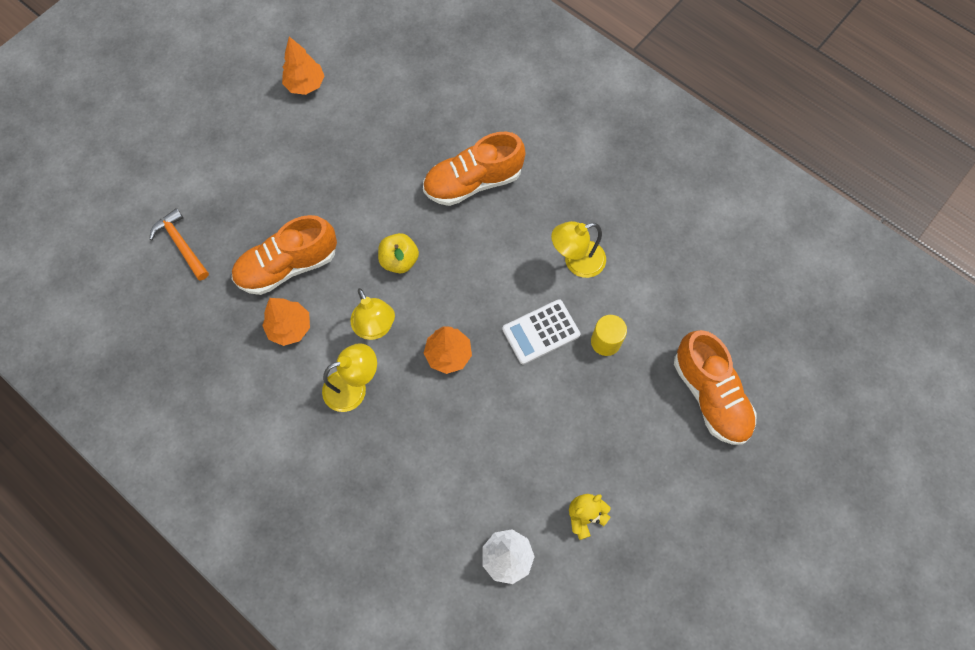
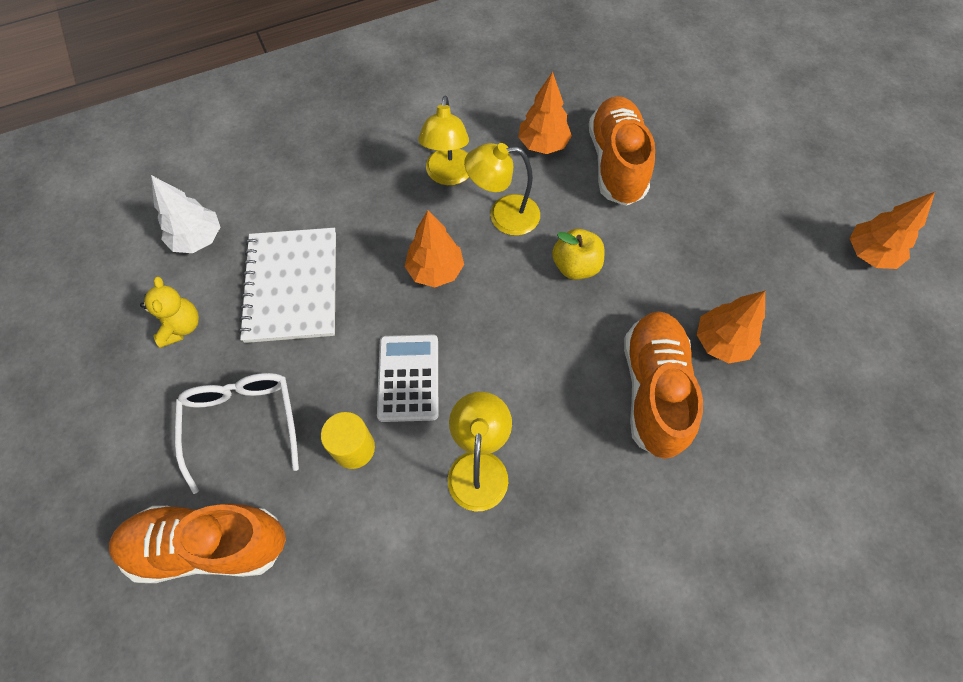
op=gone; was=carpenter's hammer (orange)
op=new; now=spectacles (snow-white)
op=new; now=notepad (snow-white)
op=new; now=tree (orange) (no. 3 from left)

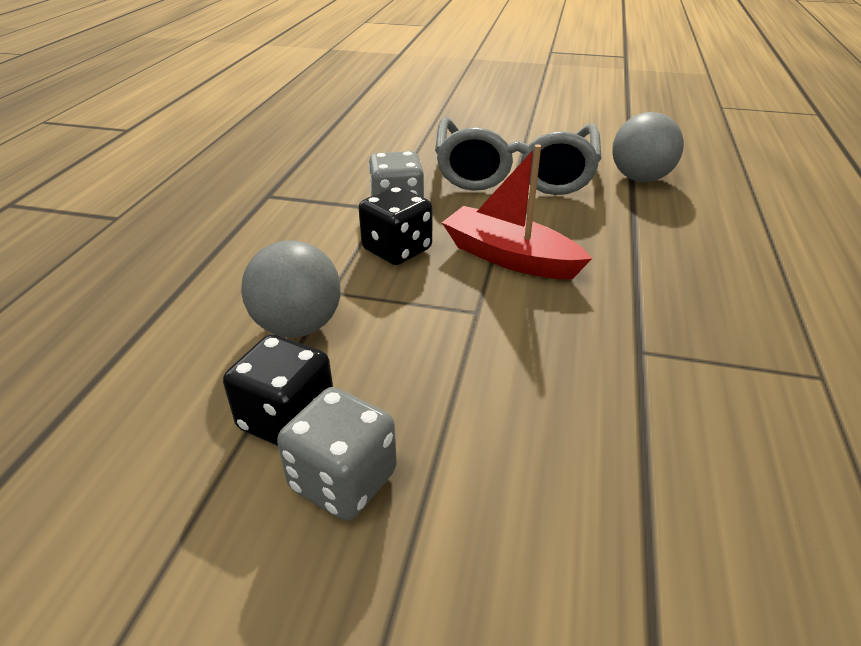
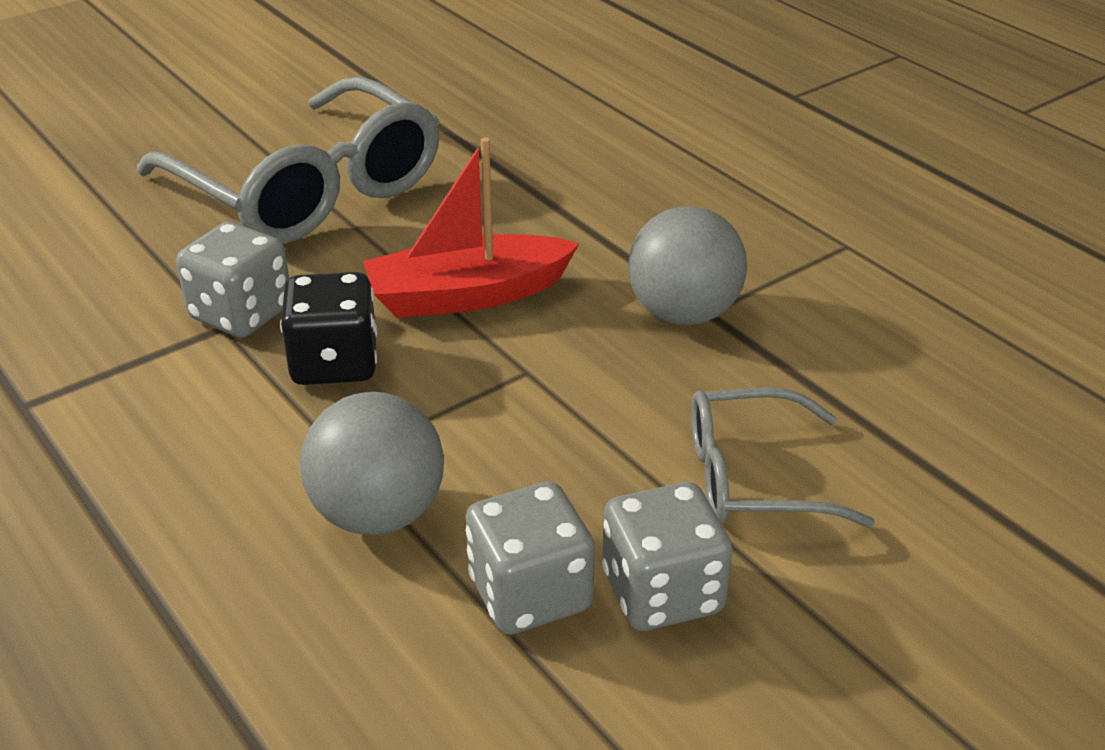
op=repainted; was=dice (black) (no. 1 from left); now=dice (ash-grey) (no. 2 from left)
op=shifted; was=sphere (ash-grey) (no. 2 from left)
op=new; now=spectacles (ash-grey) (no. 2 from left)

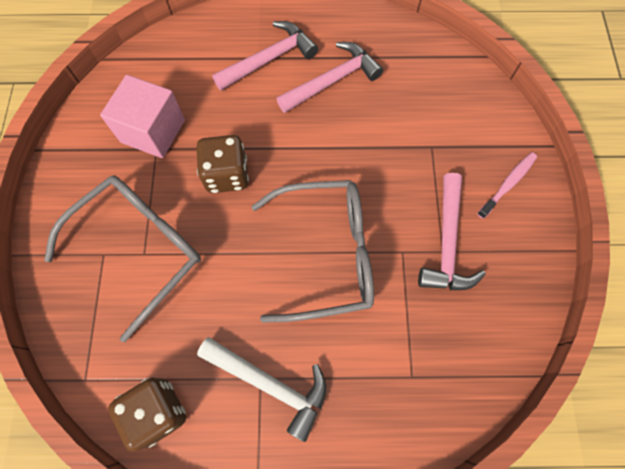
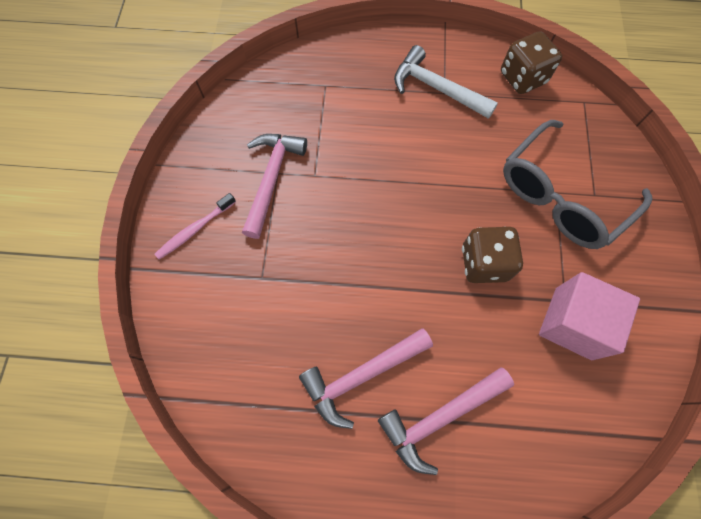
op=gone; was=spectacles (ash-grey) (no. 2 from left)

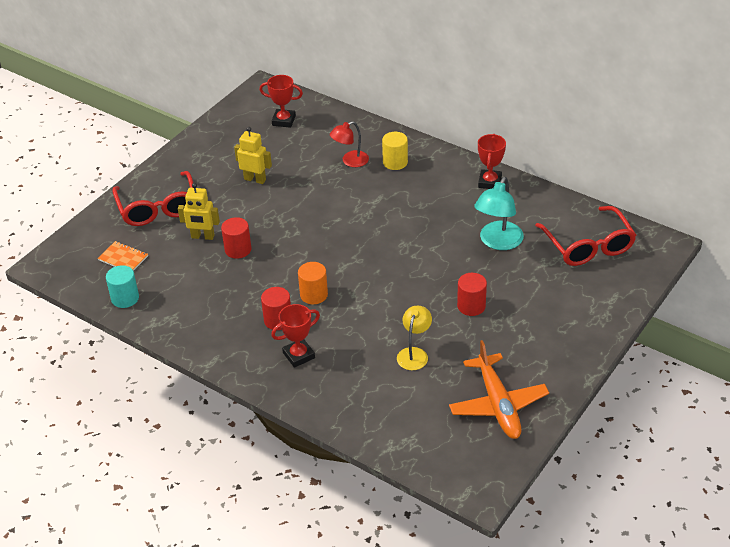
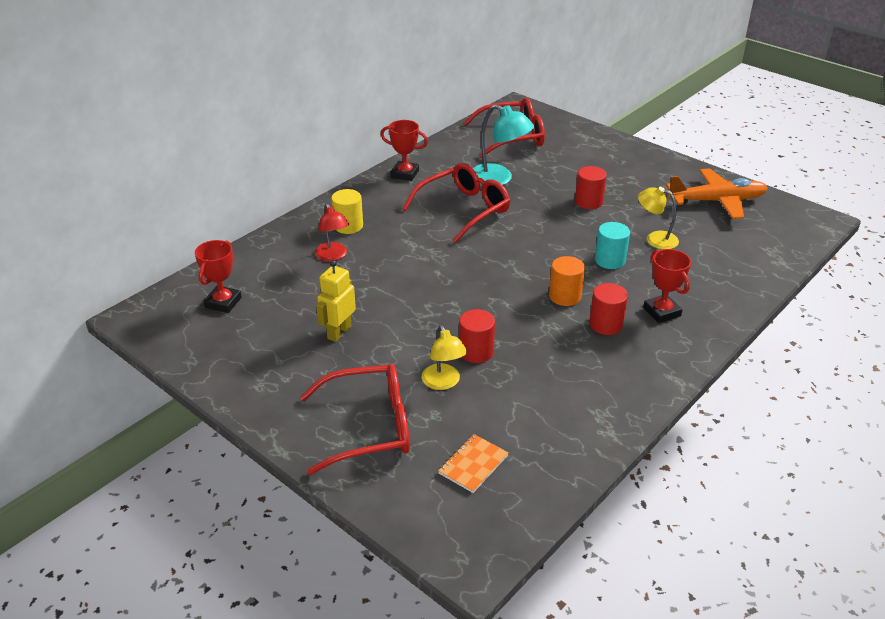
op=shifted; was=cylinder (turquoise)
op=swapped; was=toy robot (golden) (no. 1 from left); now=desk lamp (golden) (no. 1 from left)
op=new; now=spectacles (red) (no. 2 from left)

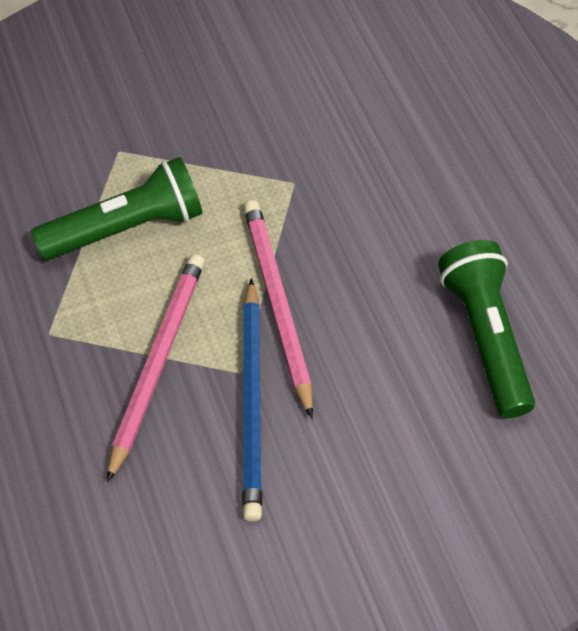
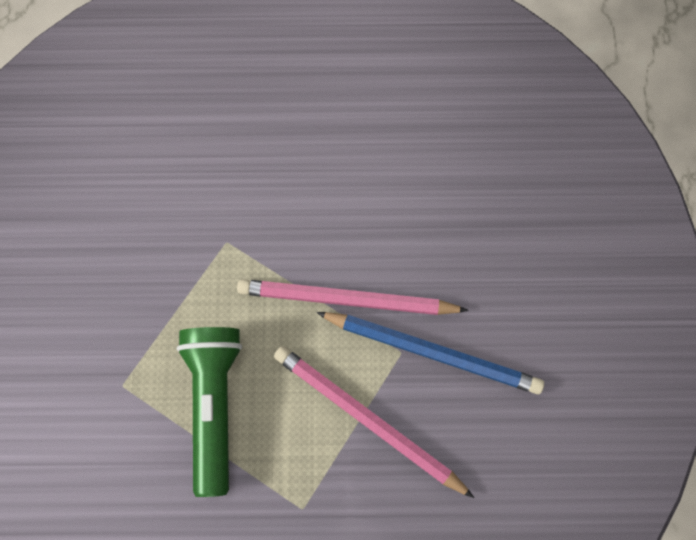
op=gone; was=pocket torch (emerald) (no. 2 from left)

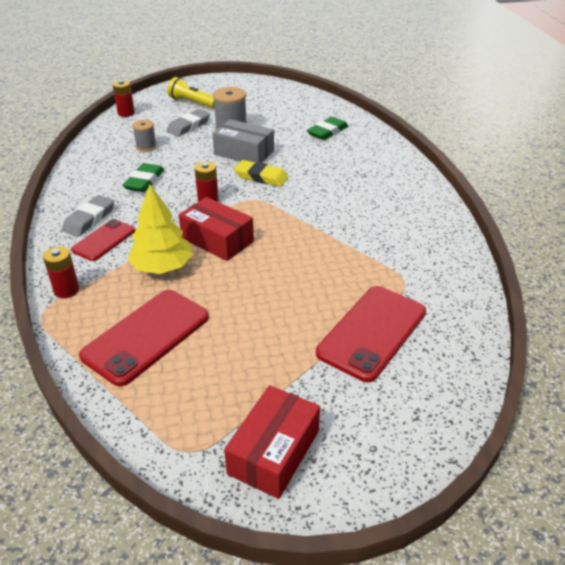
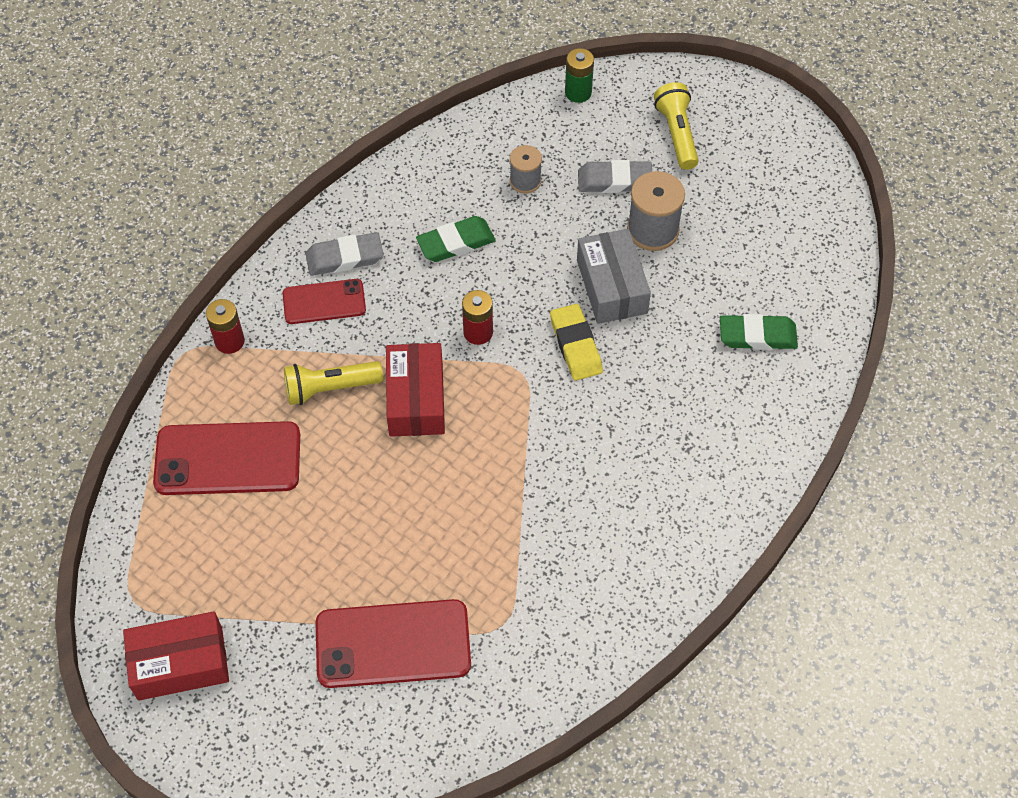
op=repainted; was=battery (red) (no. 2 from left); now=battery (emerald)
op=swapped; was=tree (golden); now=pocket torch (golden) (no. 1 from left)

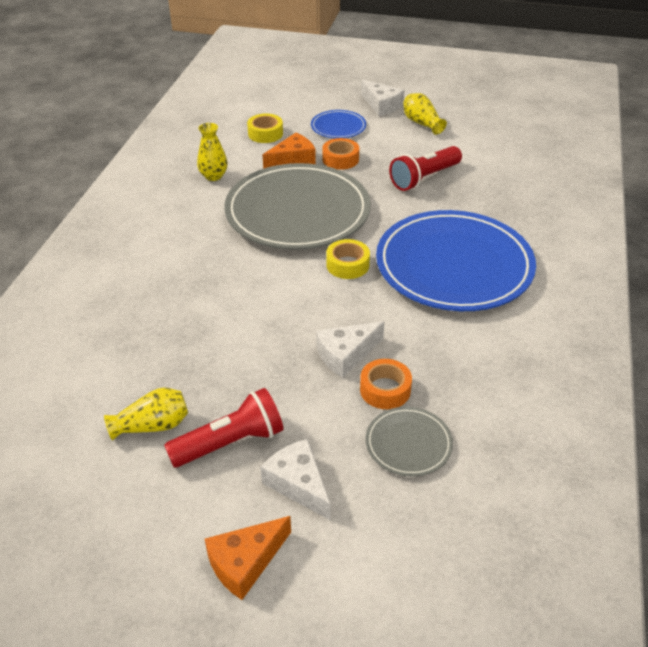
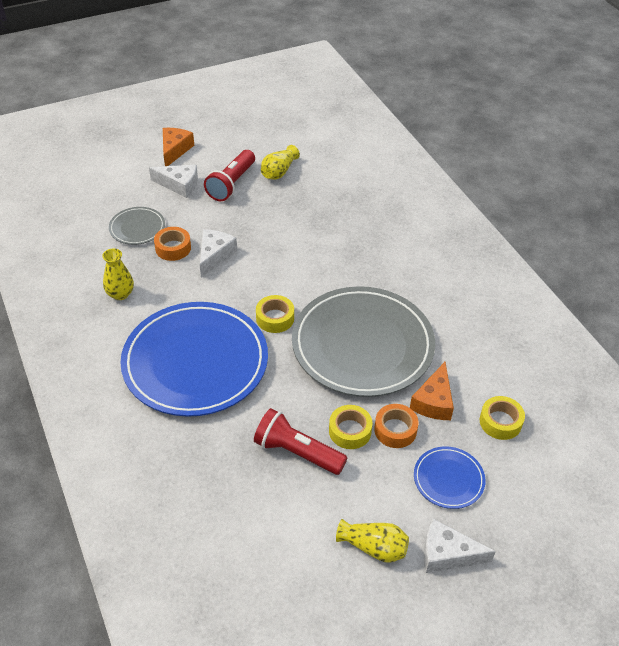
op=shifted; was=flower vase (golden) (no. 2 from left in the first image); now=flower vase (golden) (no. 1 from left)
op=rotated; was=pocket torch (red) (no. 2 from left); clockwise=-75
op=new; now=sticky tape (golden) (no. 2 from left)

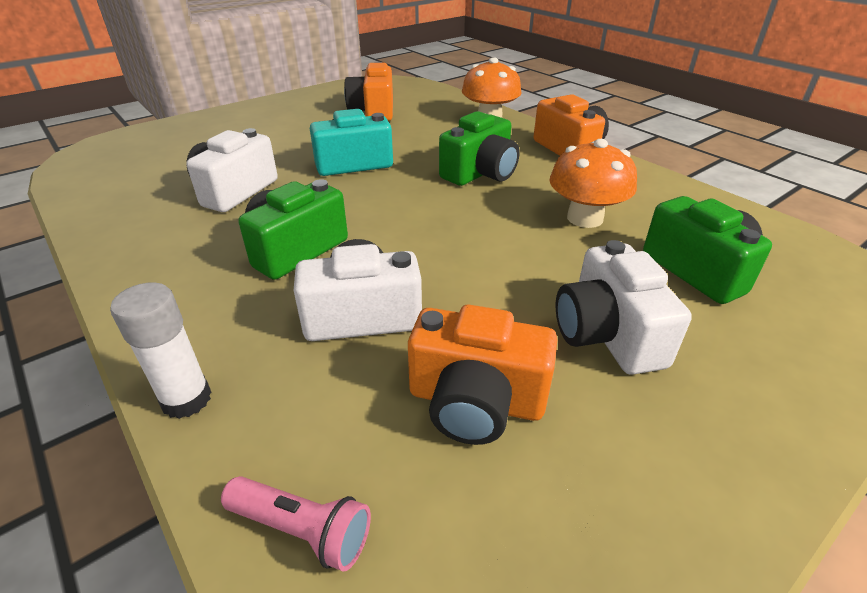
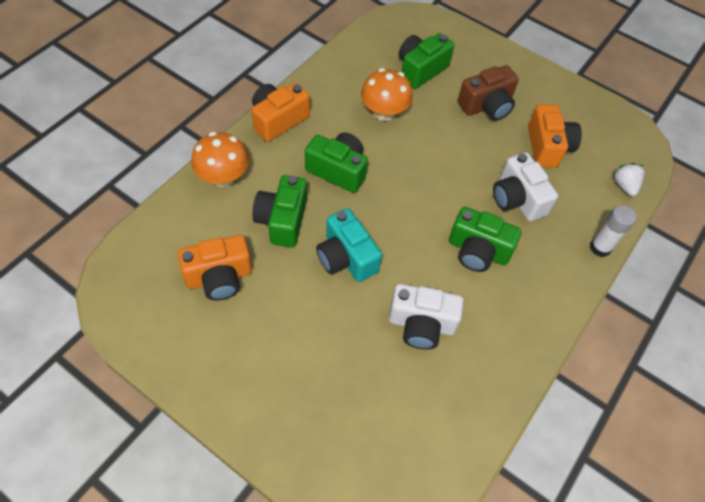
op=swapped; was=pocket torch (rosy); now=berry (snow-white)
op=repainted; was=photo camera (snow-white) (no. 3 from left); now=photo camera (russet)
op=new; now=photo camera (emerald) (no. 1 from left)

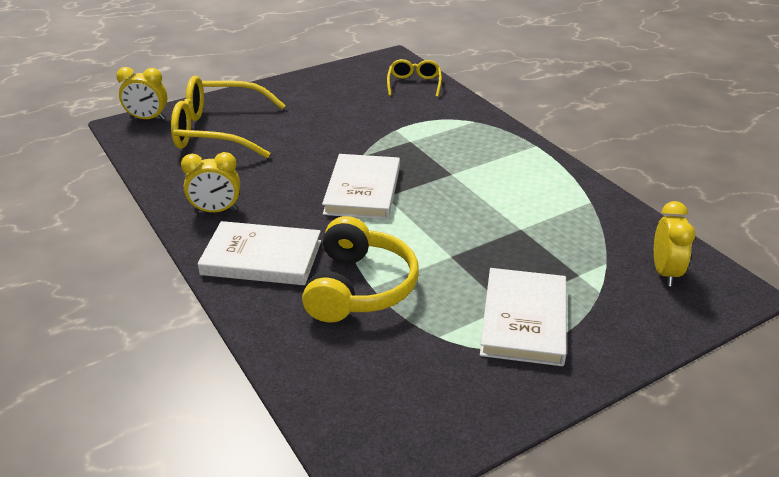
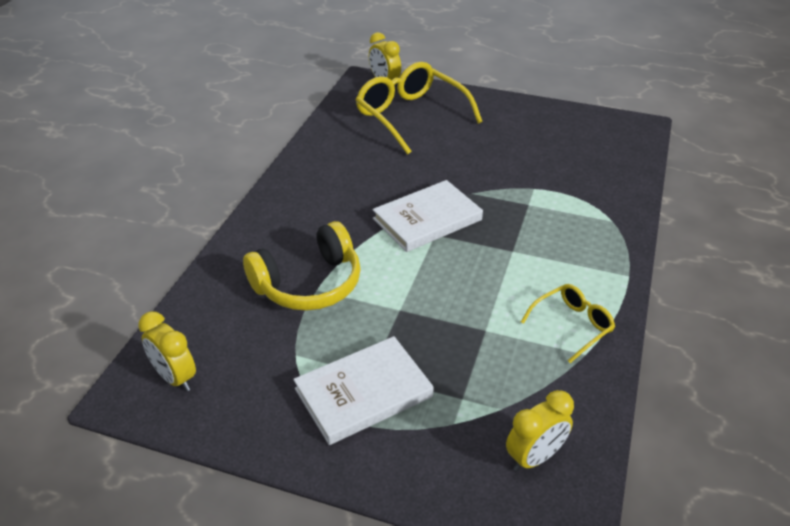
op=shifted; was=bedside clock (golden) (no. 2 from left in the first image); now=bedside clock (golden) (no. 1 from left)
op=gone; was=hardback (snow-white) (no. 1 from left)
op=shifted; was=spectacles (golden) (no. 2 from left)

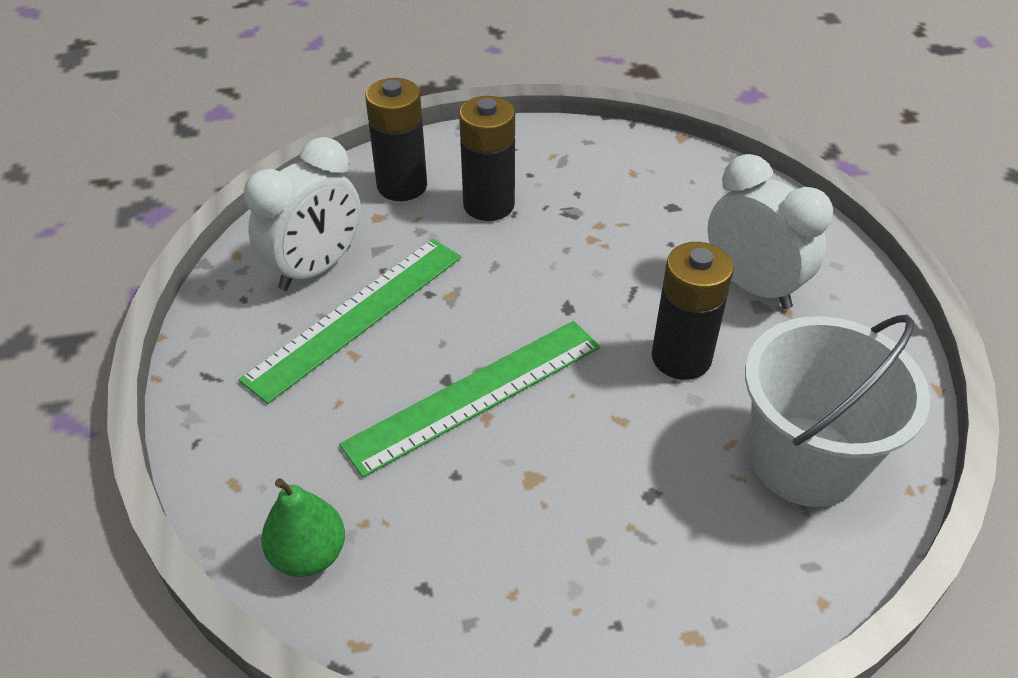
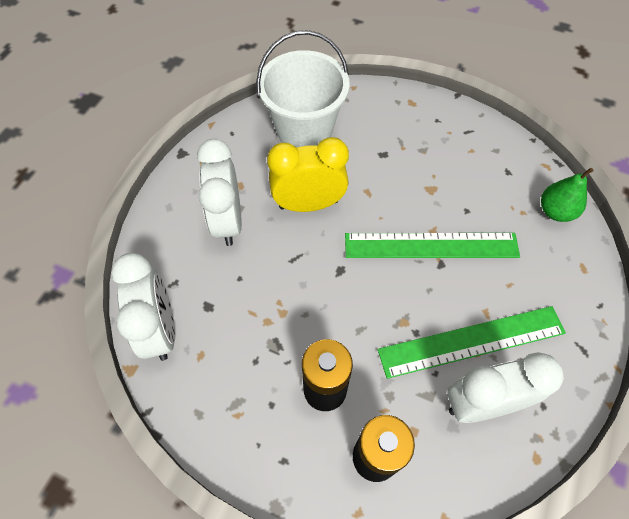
op=swapped; was=battery (black) (no. 3 from left); now=bedside clock (golden)
op=new; now=bedside clock (snow-white) (no. 1 from left)

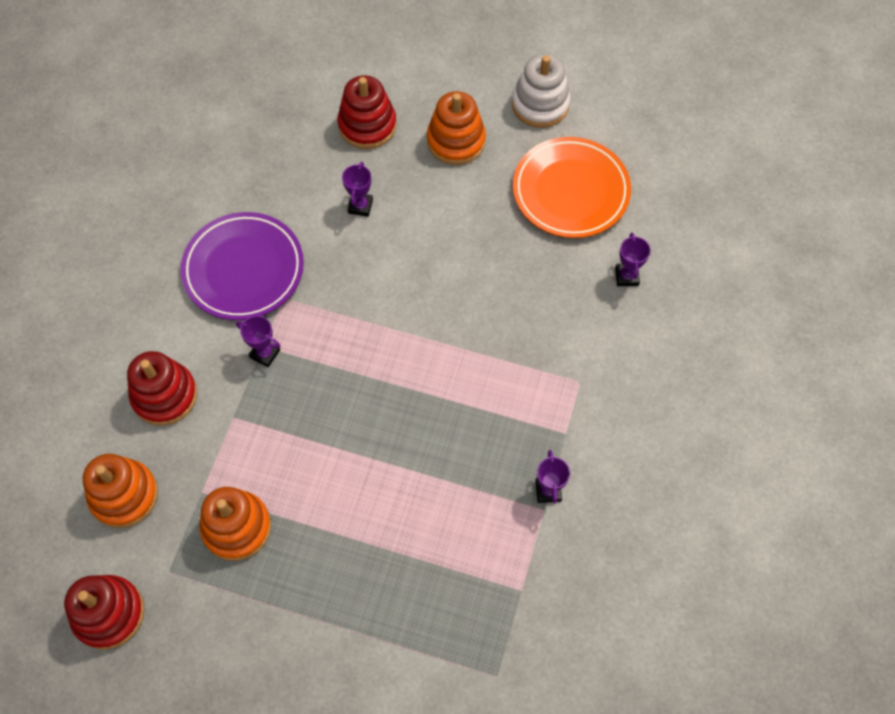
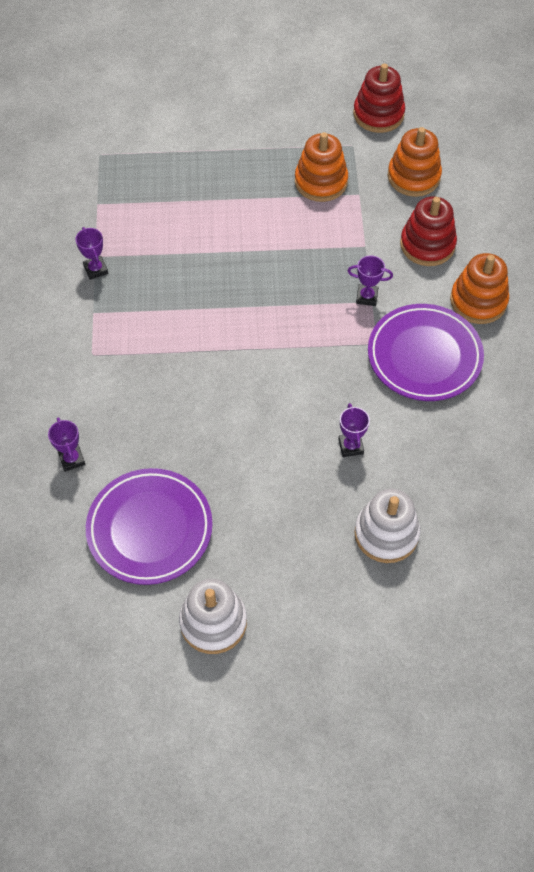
op=repainted; was=ring stacker (red) (no. 3 from left); now=ring stacker (snow-white) (no. 2 from left)
op=shifted; was=ring stacker (orange) (no. 3 from left)
op=repainted; was=plate (orange); now=plate (royal purple) (no. 1 from left)

